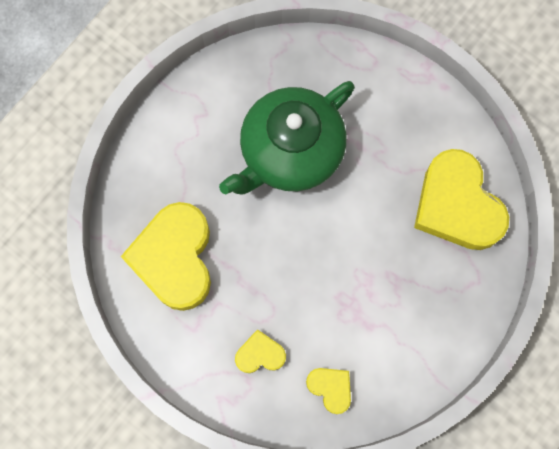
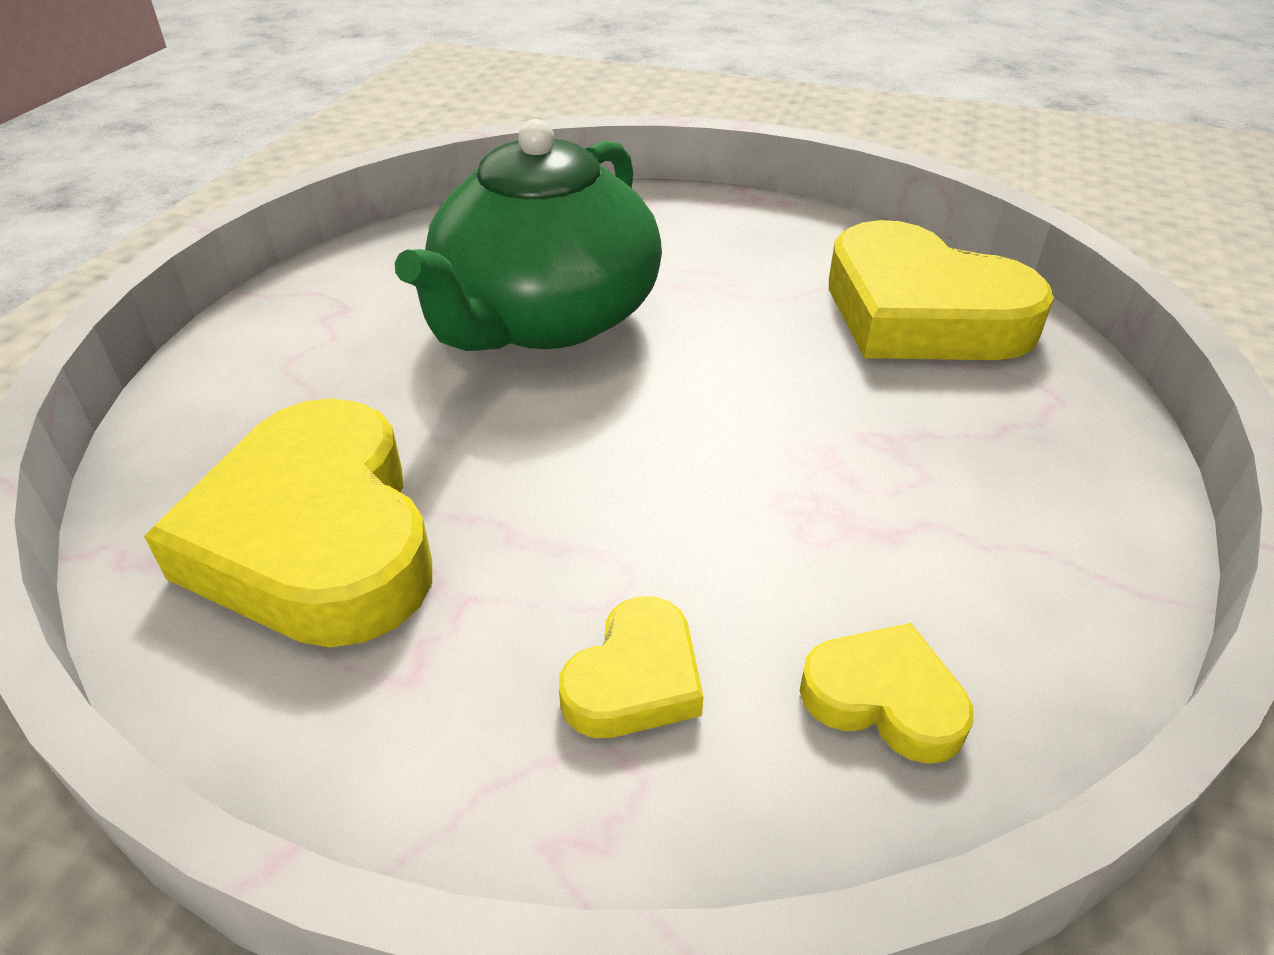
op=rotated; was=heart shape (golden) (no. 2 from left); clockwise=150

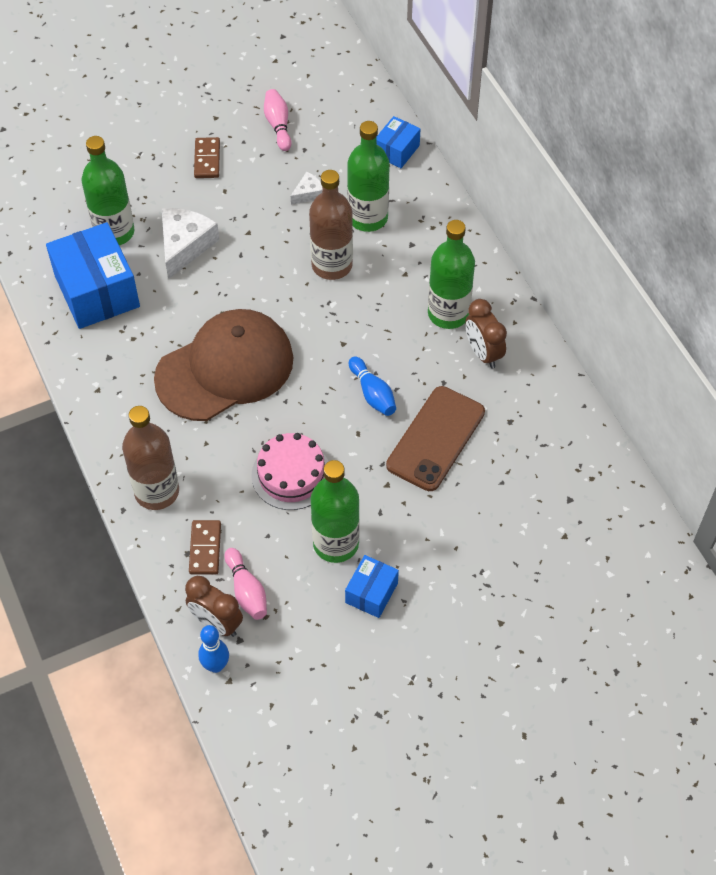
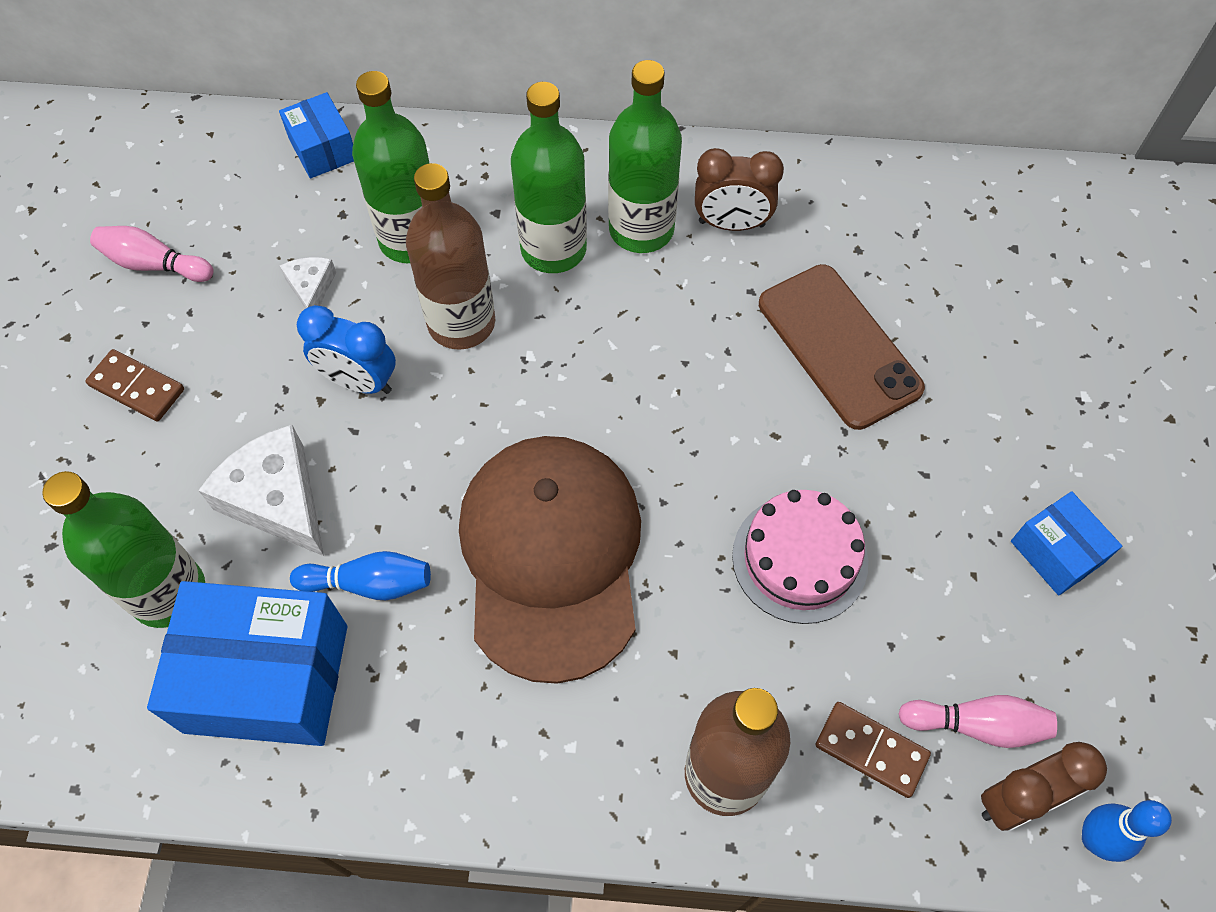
op=shifted; was=bottle (emerald) (no. 2 from left in the first image); now=bottle (emerald) (no. 3 from left)
op=shifted; was=tenpin (blue) (no. 2 from left in the first image); now=tenpin (blue) (no. 1 from left)
op=new; now=bedside clock (blue)

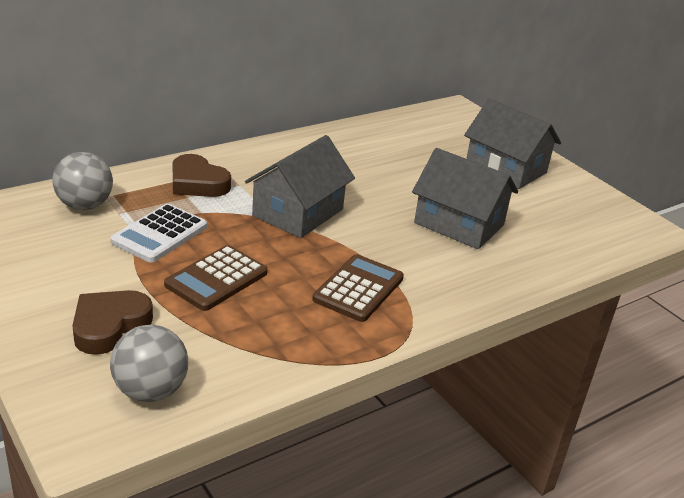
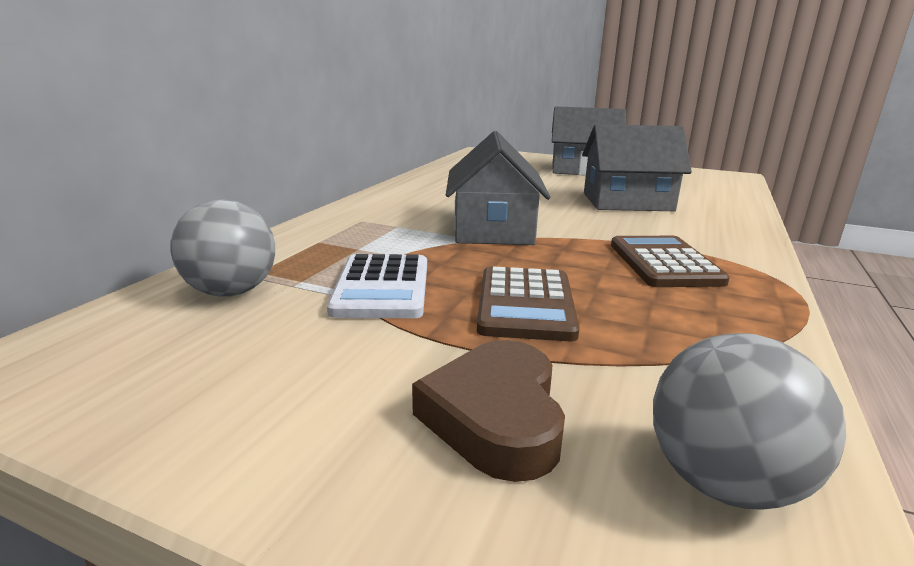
op=gone; was=heart shape (russet) (no. 2 from left)

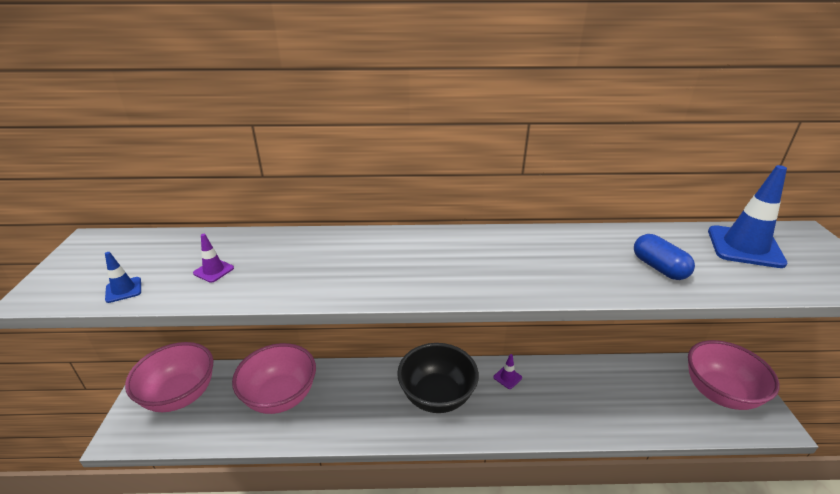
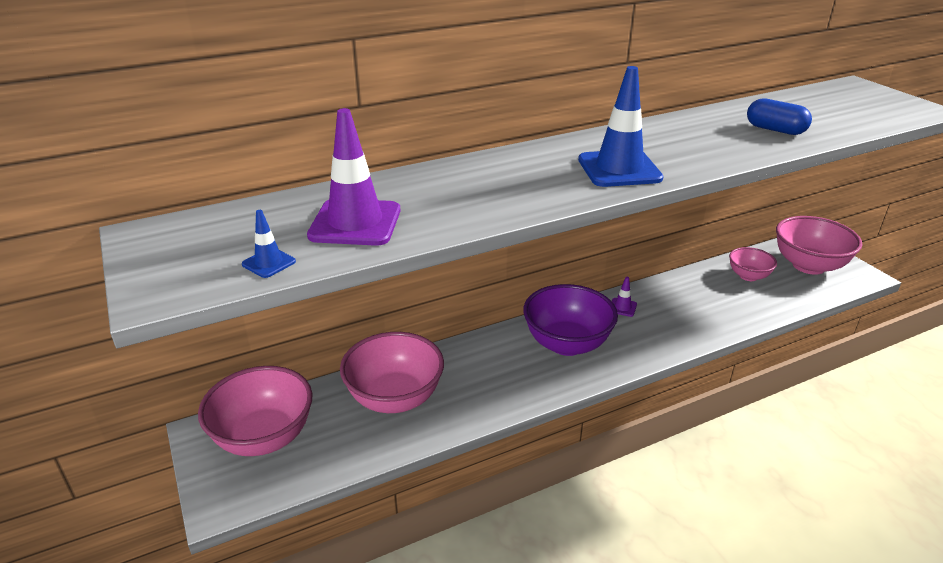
op=scaled; was=traffic cone (royal purple) (no. 1 from left); ratio=2.17
op=repainted; was=bowl (black); now=bowl (royal purple)
op=shifted; was=traffic cone (blue) (no. 2 from left)
op=new; now=bowl (rosy) (no. 3 from left)

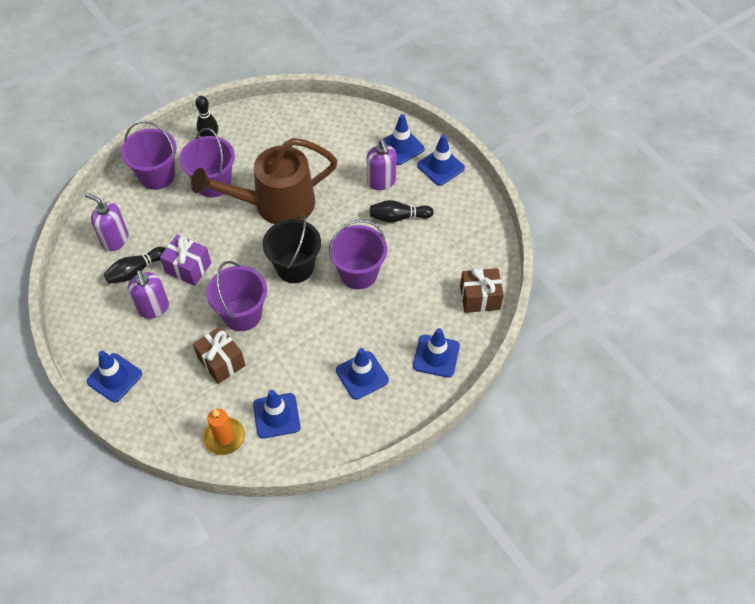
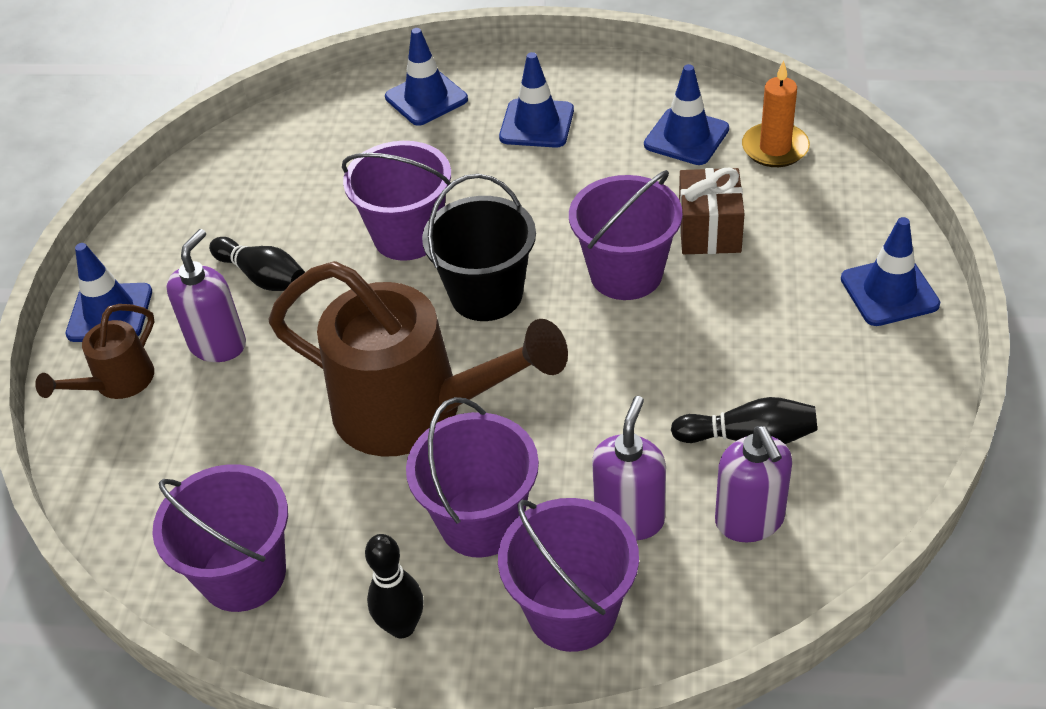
op=shifted; was=pump bottle (royal purple) (no. 2 from left)
op=gone; was=wrapped gift (royal purple)
op=swapped; was=traffic cone (blue) (no. 4 from left); now=sprinkling can (russet) (no. 1 from left)
op=gone; was=wrapped gift (russet) (no. 2 from left)
op=new; now=pail (royal purple) (no. 1 from left)

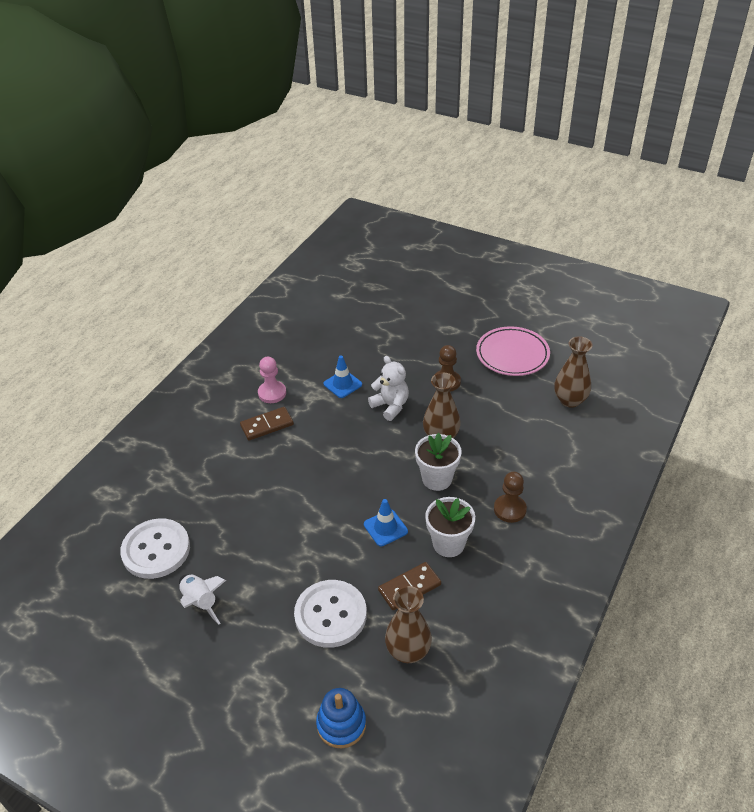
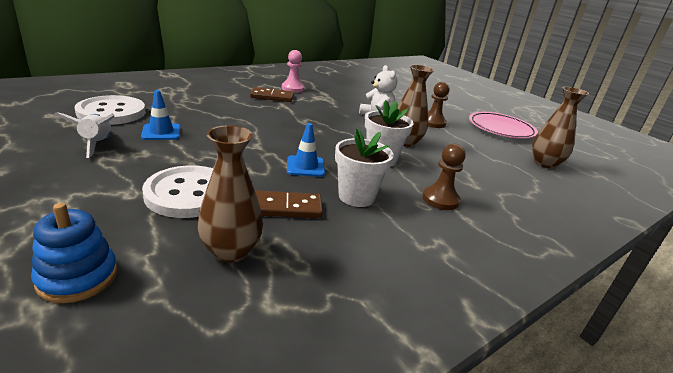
op=shifted; was=traffic cone (blue) (no. 1 from left)

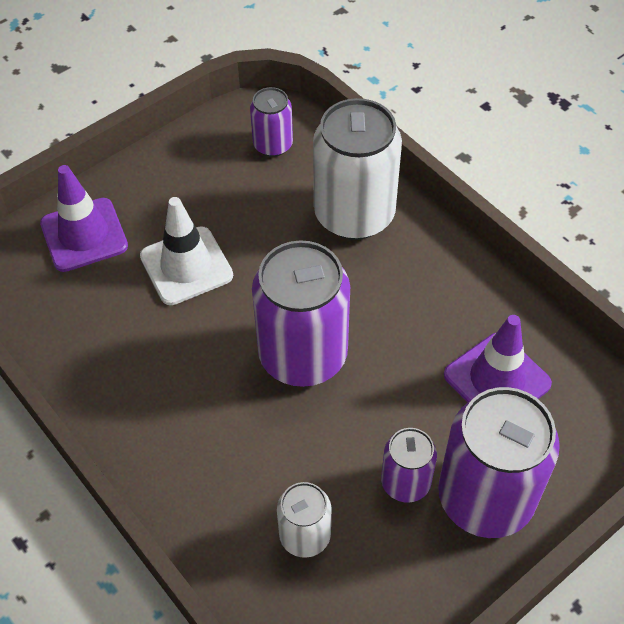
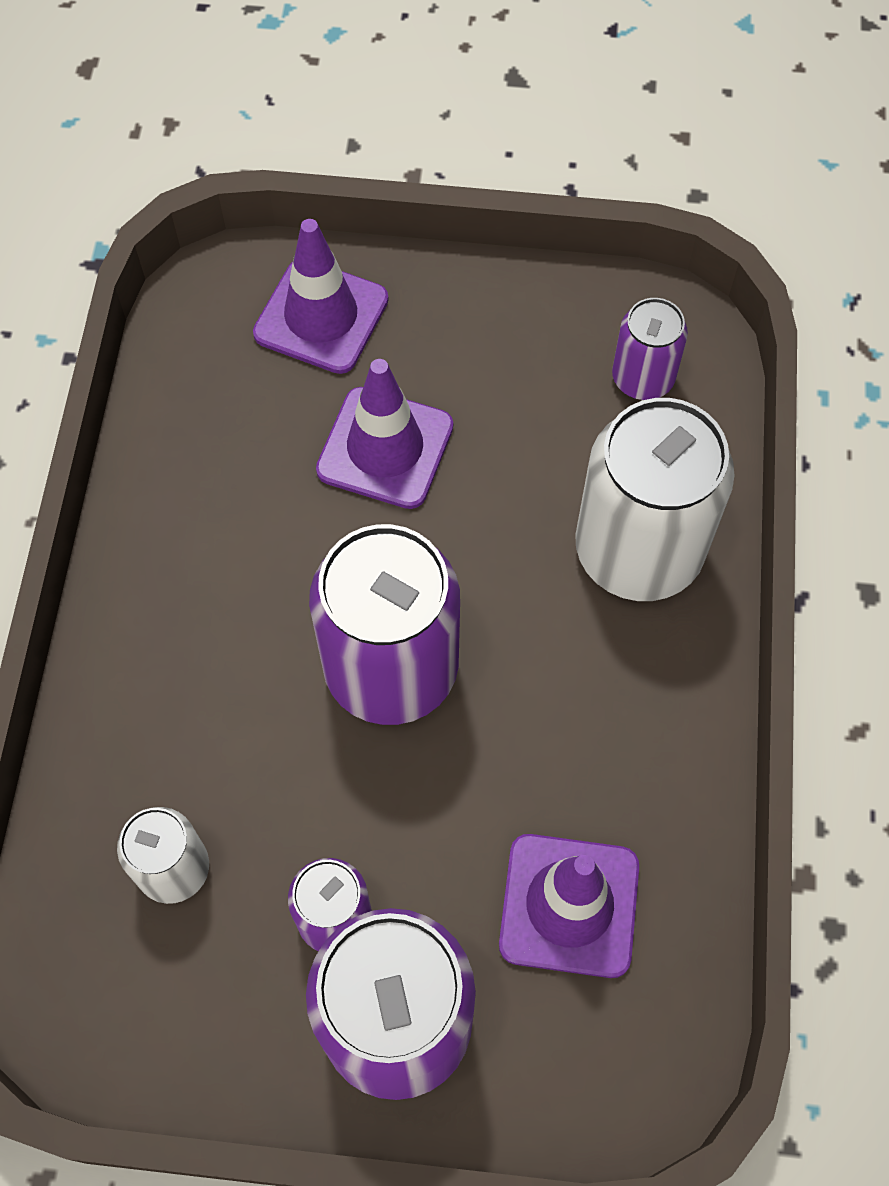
op=repainted; was=traffic cone (snow-white); now=traffic cone (royal purple) (no. 2 from left)

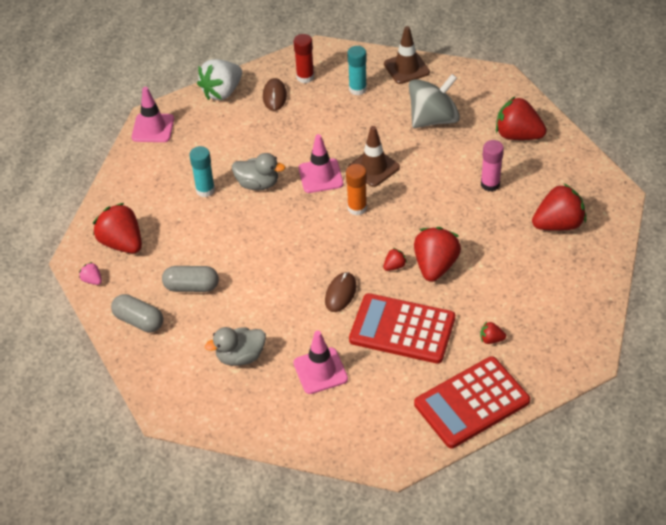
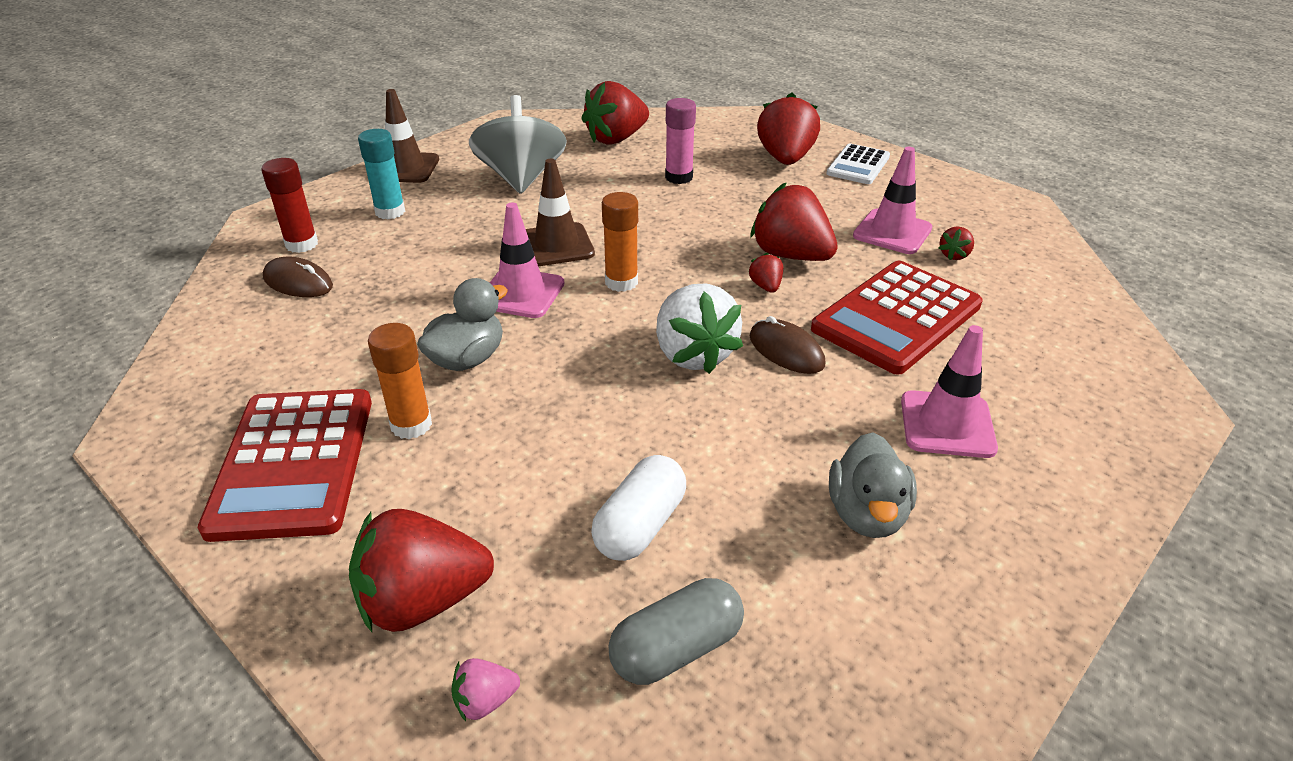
op=shifted; was=traffic cone (rosy) (no. 1 from left in the first image); now=traffic cone (rosy) (no. 2 from left)
op=repainted; was=pill shape (ash-grey) (no. 2 from left); now=pill shape (snow-white)
op=repainted; was=stick of glue (turquoise) (no. 1 from left); now=stick of glue (orange) (no. 1 from left)
op=shifted; was=berry (snow-white)
op=shifted; was=adding machine (red) (no. 2 from left in the first image); now=adding machine (red) (no. 1 from left)
op=new; now=adding machine (snow-white)

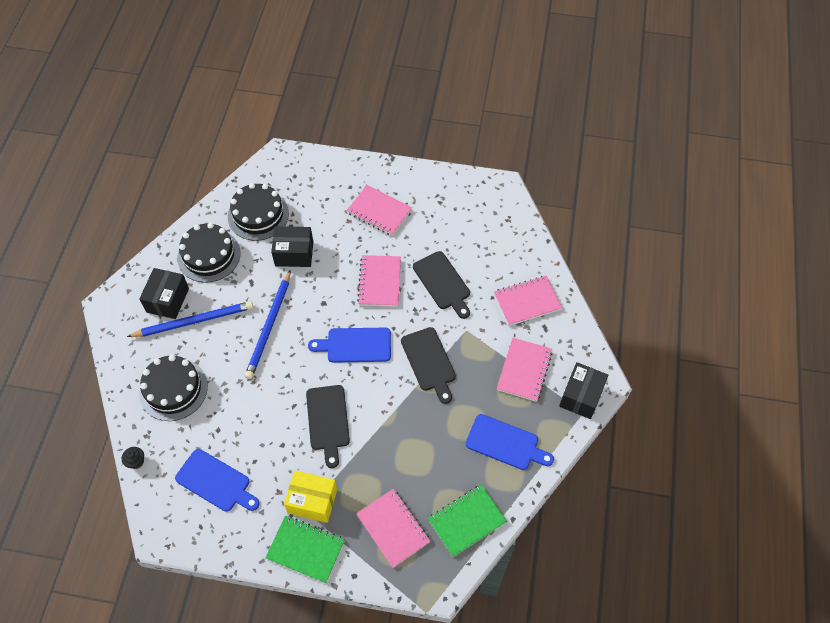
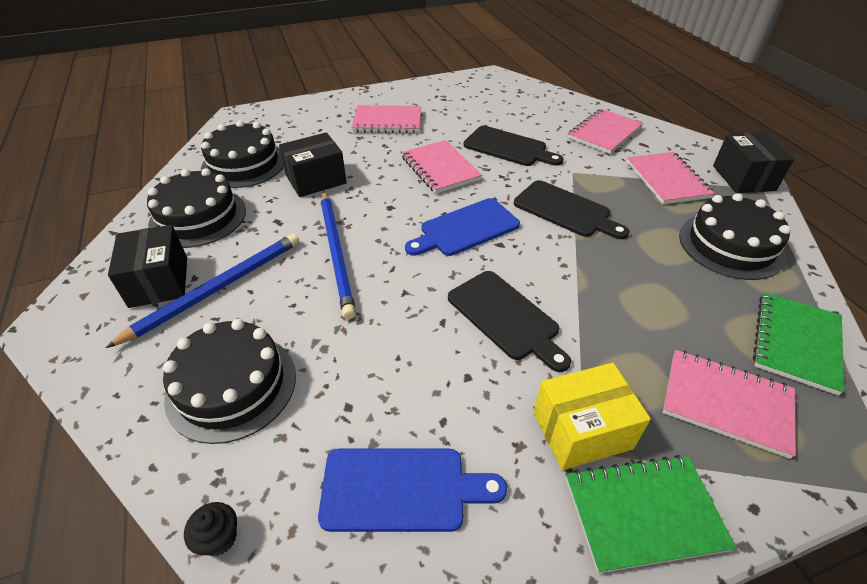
op=swapped; was=chopping board (blue) (no. 3 from left); now=cake (black) (no. 4 from left)

